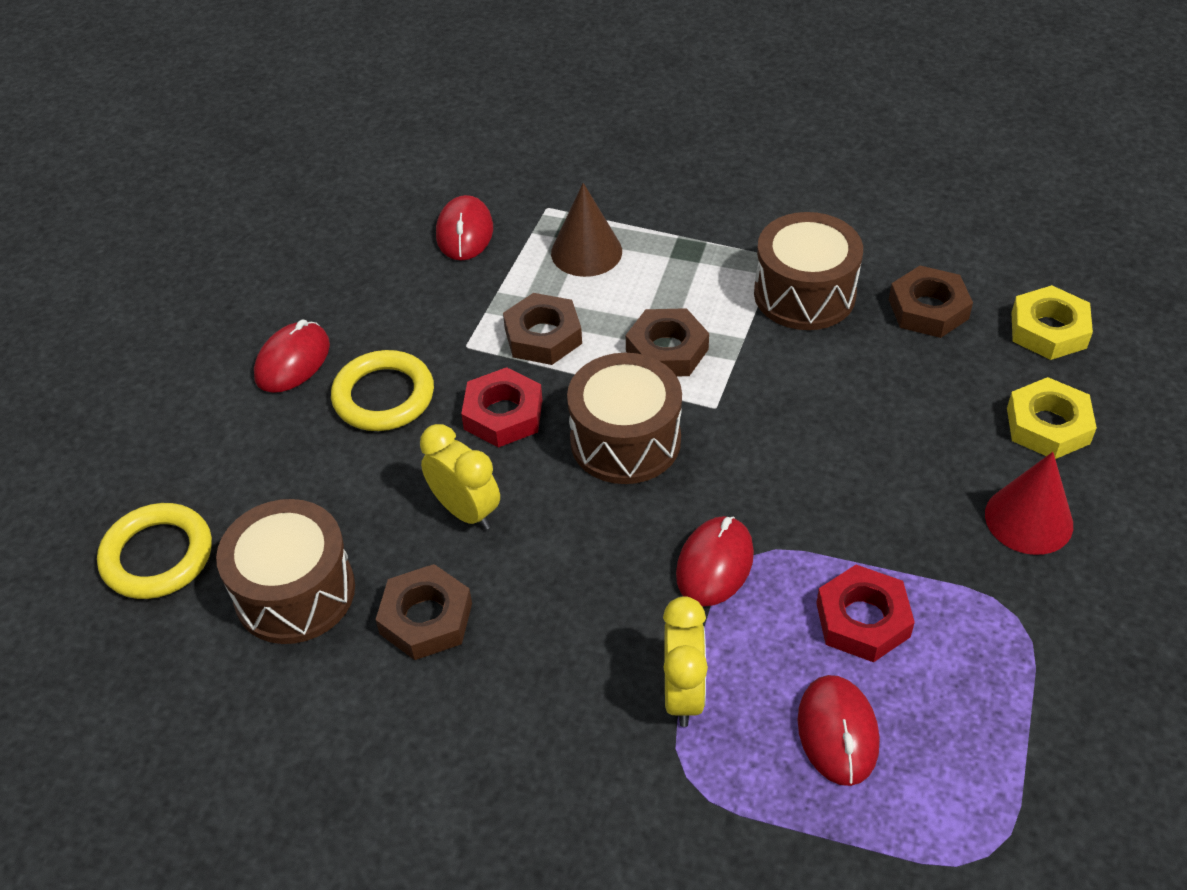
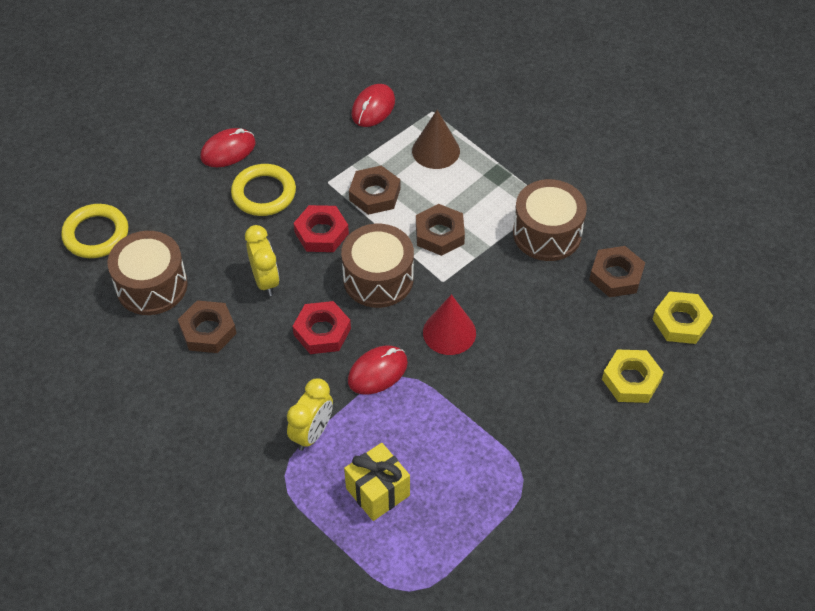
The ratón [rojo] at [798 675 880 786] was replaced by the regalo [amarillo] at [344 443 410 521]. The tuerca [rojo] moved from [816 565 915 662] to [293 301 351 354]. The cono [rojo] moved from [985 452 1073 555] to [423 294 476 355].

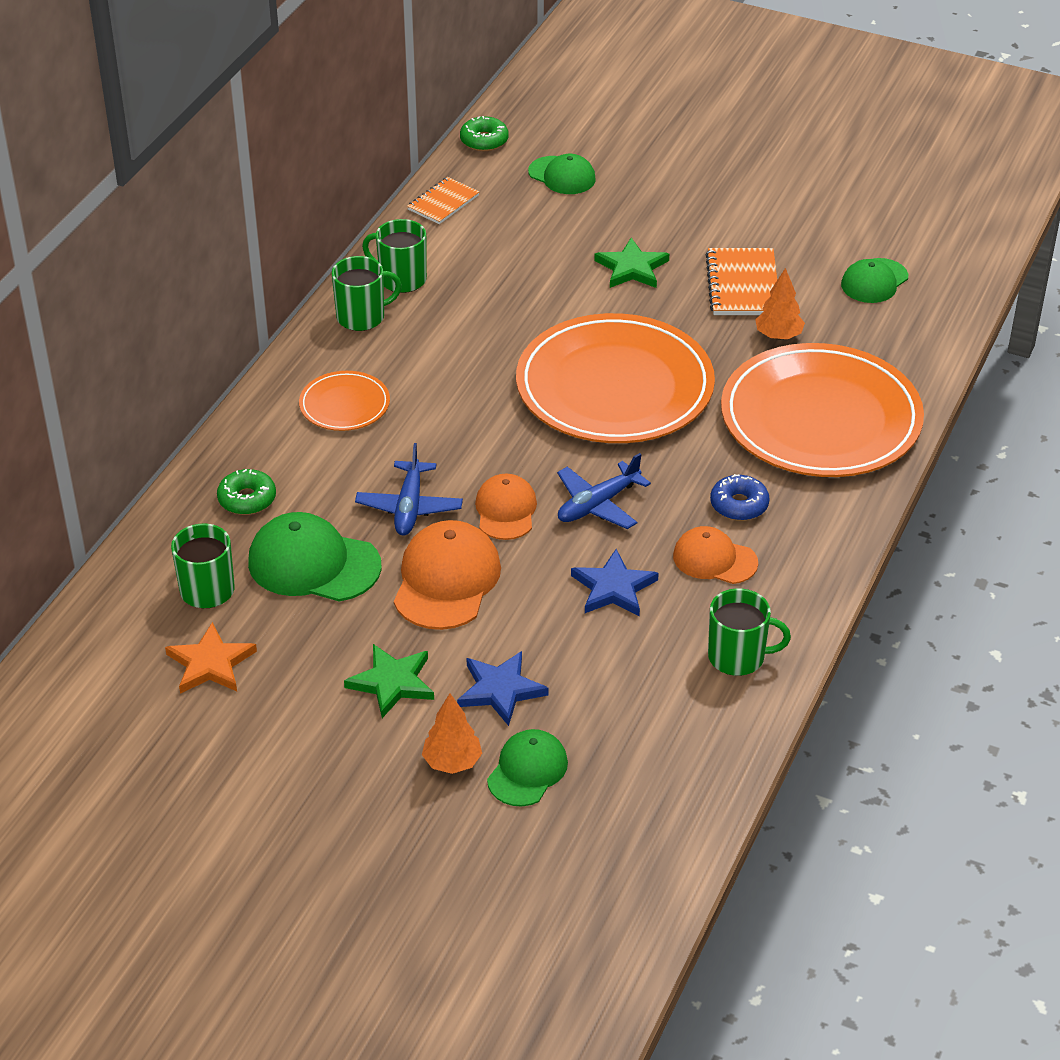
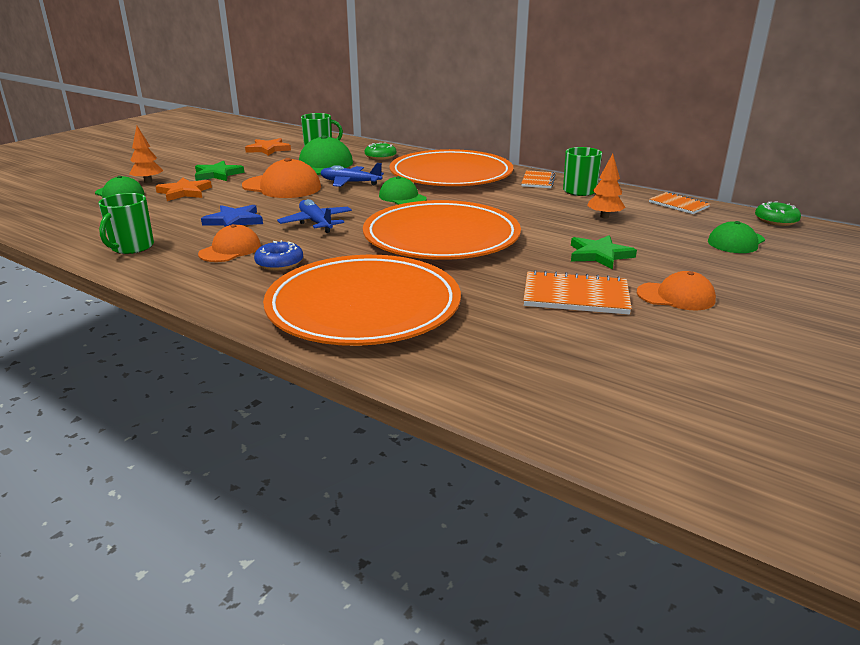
The plato [naranja] at [299 371 390 431] changed to 2.20 times the size. The taza [verde] at [332 256 402 331] was replaced by the cuaderno [naranja] at [521 171 556 188]. The estrella [azul] at [457 651 549 726] became the estrella [naranja] at [155 178 212 201]. The gorra [naranja] moved from [475 474 537 540] to [637 271 716 310]. The árbol [naranja] moved from [755 268 805 340] to [587 154 626 218]. The gorra [verde] moved from [841 258 908 303] to [379 176 427 205].

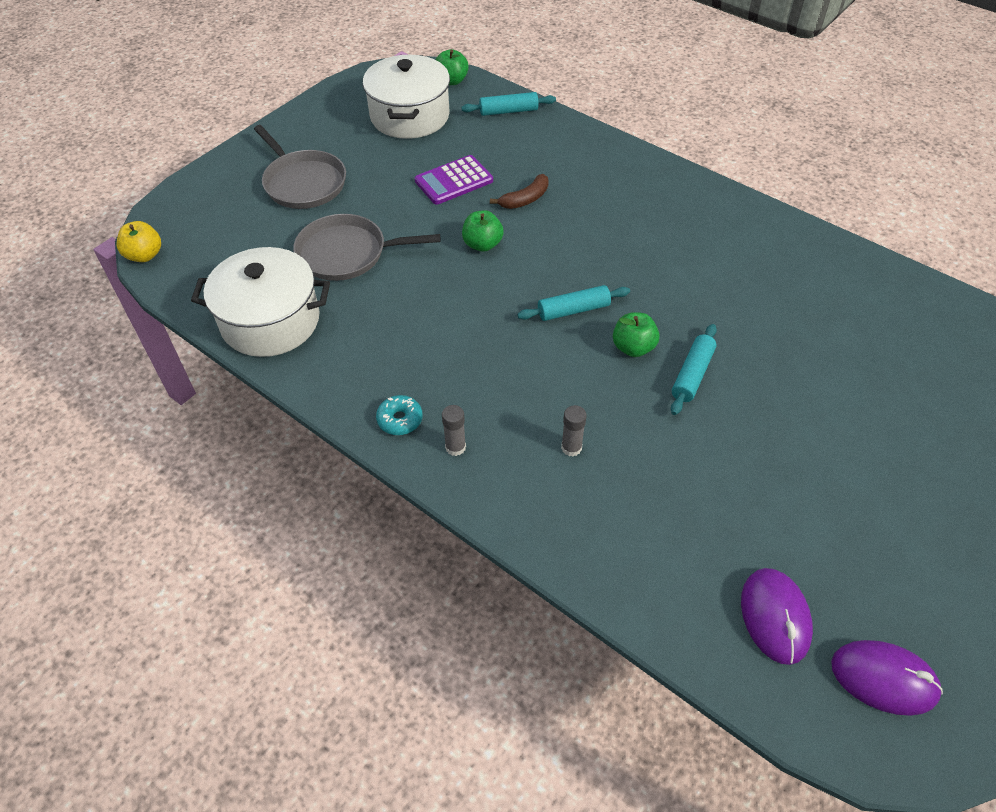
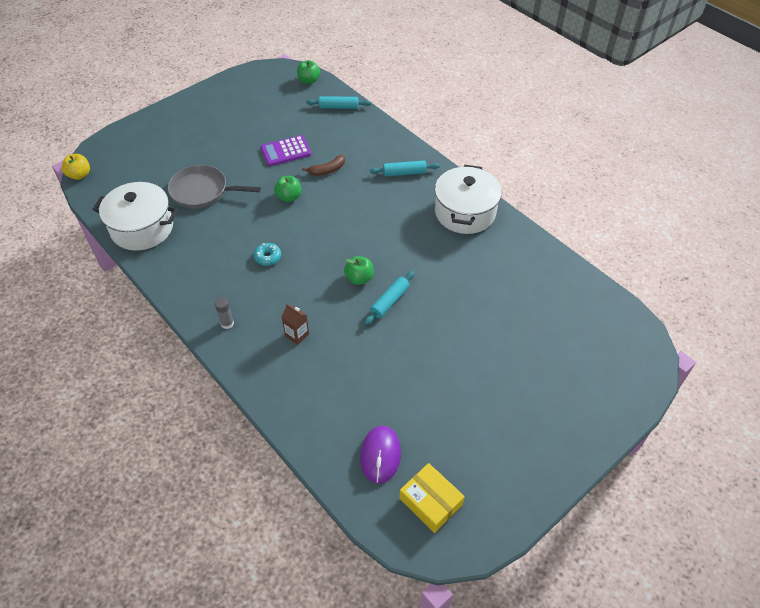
The sartén [gris] at [254 125 346 209] disappeared. The olla [blanco] moved from [363 55 450 139] to [435 165 502 234]. The rosquilla [turquesa] moved from [376 395 423 435] to [254 243 281 266]. The rodillo [turquesa] moved from [517 285 630 321] to [370 160 440 176]. The barra de pegamento [gris] at [561 405 587 457] was replaced by the cartón de leche [marrón] at [281 304 309 345]. The ratón [morado] at [831 640 943 716] was replaced by the caja [amarillo] at [399 463 465 533].

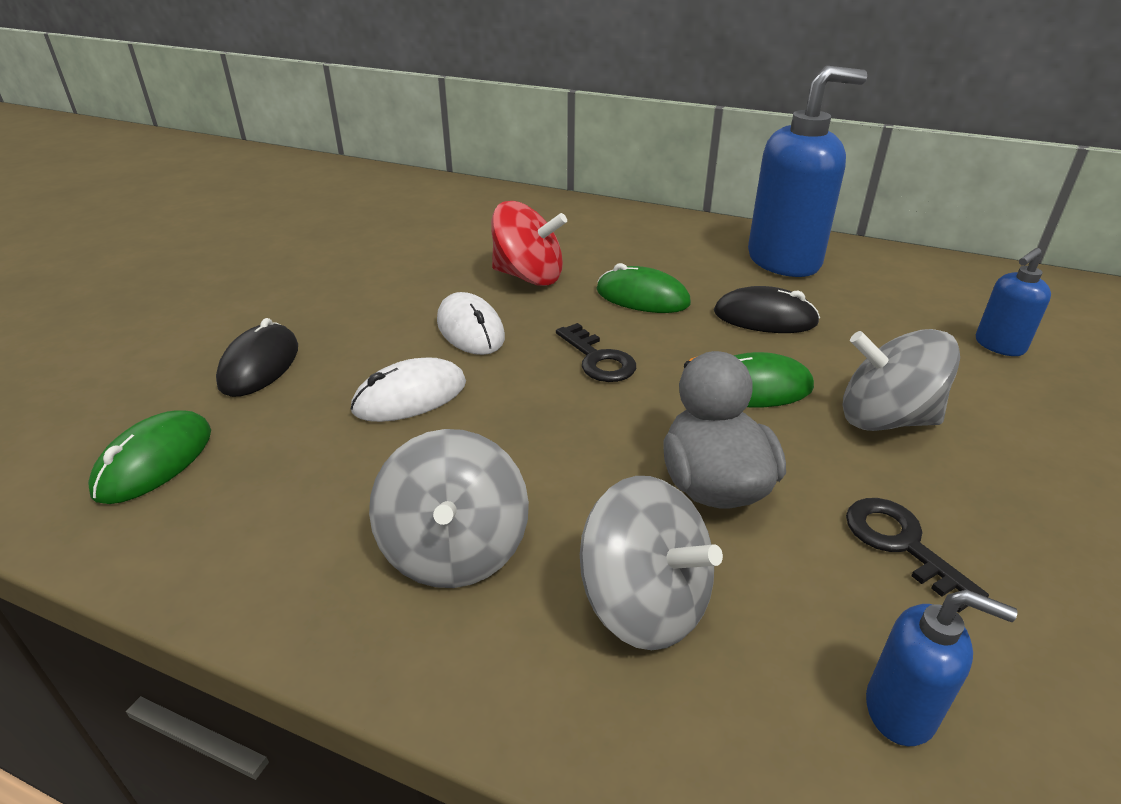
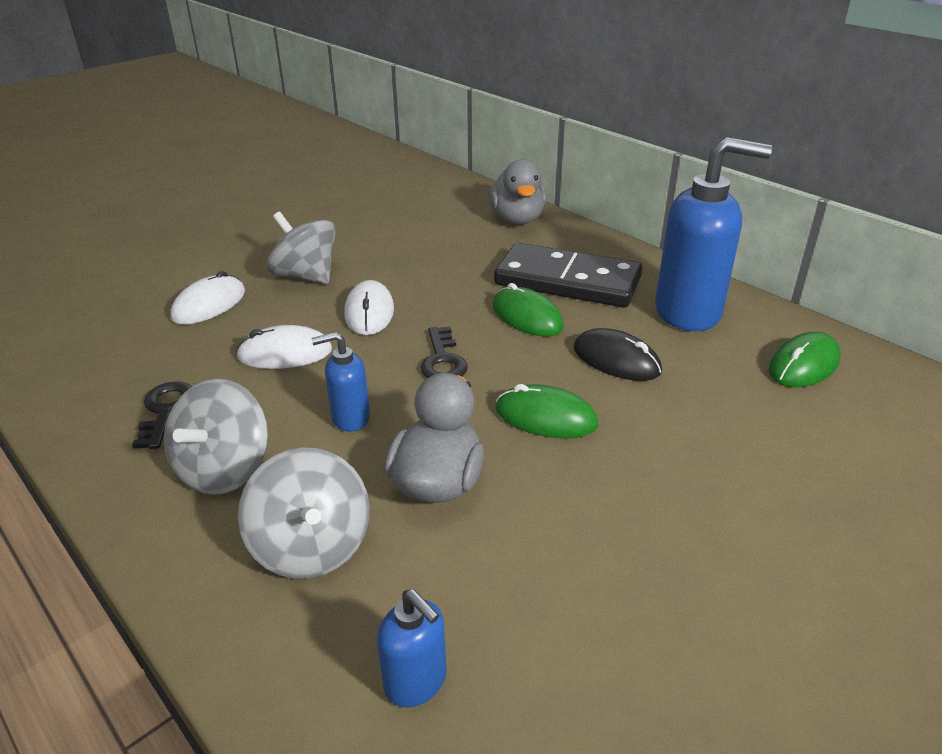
The ratón [verde] moved from [88 410 211 504] to [769 332 841 387]. The ratón [negro] at [216 318 298 397] became the ratón [blanco] at [170 271 245 325]. The peonza [rojo] at [491 201 567 286] disappeared. The peonza [gris] moved from [843 329 960 431] to [267 211 336 284]. The llave [negro] moved from [846 498 989 613] to [132 381 192 449]. The dispensador de jabón [azul] moved from [976 248 1051 356] to [311 332 370 432]. The pato [gris] at [488 159 546 225] appeared. The ficha de dominó [negro] at [494 243 642 307] appeared.

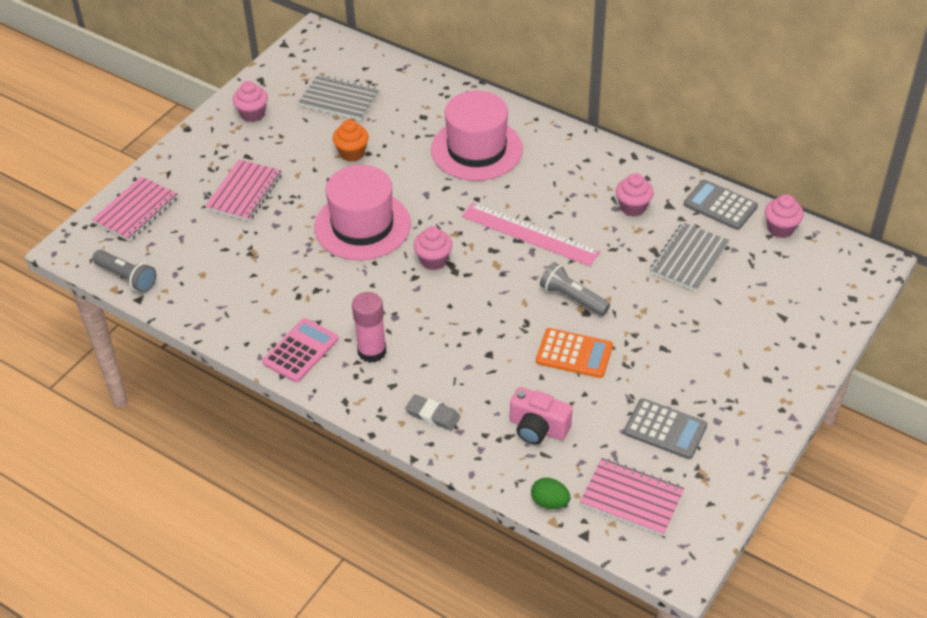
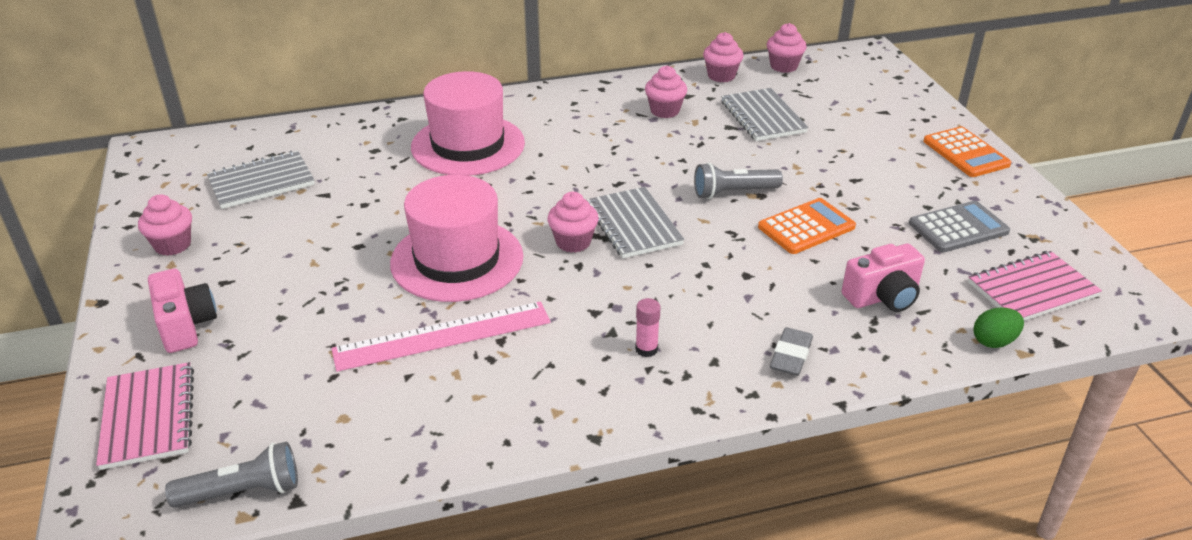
The cuaderno [rosa] at [205 159 282 221] disappeared. The calculadora [rosa] at [262 318 338 382] disappeared. The magdalena [naranja] at [333 120 369 162] disappeared. The barra de pegamento [rosa] at [352 292 386 363] changed to 0.56 times the size. The goma de borrar [gris] at [405 394 460 431] turned 45 degrees counterclockwise. The regla [rosa] moved from [462 202 600 266] to [331 301 551 372]. The calculadora [gris] at [684 180 758 230] was replaced by the magdalena [rosa] at [703 32 744 82]. The cámara [rosa] at [148 269 217 353] appeared. The cuaderno [gris] at [586 187 684 258] appeared. The calculadora [naranja] at [923 127 1011 177] appeared.

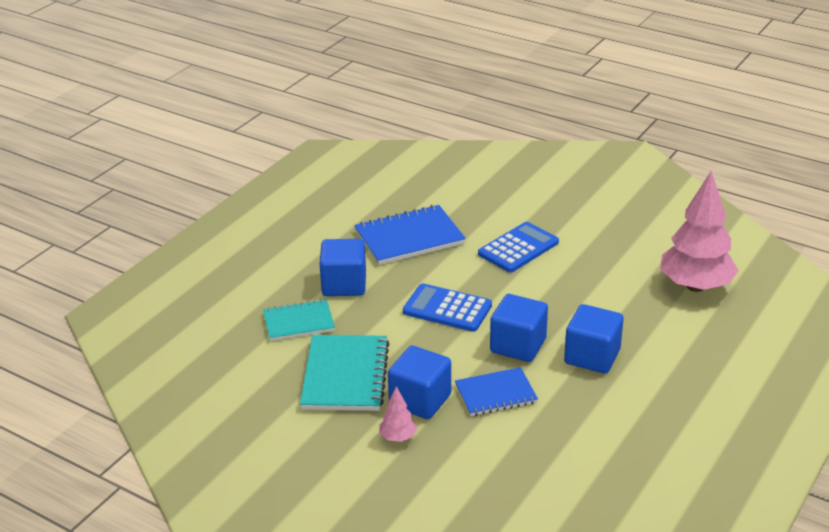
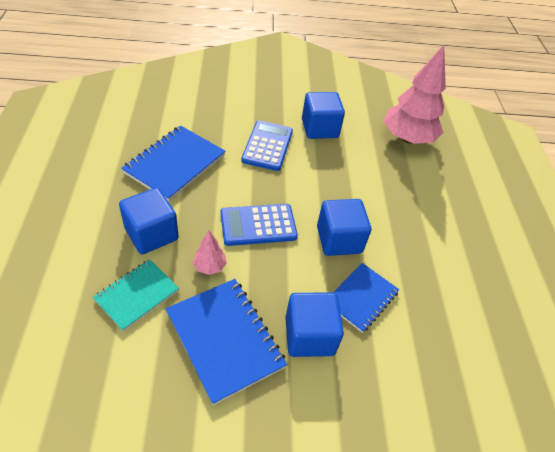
The cuaderno [turquesa] at [300 335 389 411] became the cuaderno [azul] at [166 279 287 405]. The árbol [rosa] moved from [379 386 417 442] to [193 230 227 275]. The cubo [azul] moved from [564 304 623 374] to [302 92 345 139].

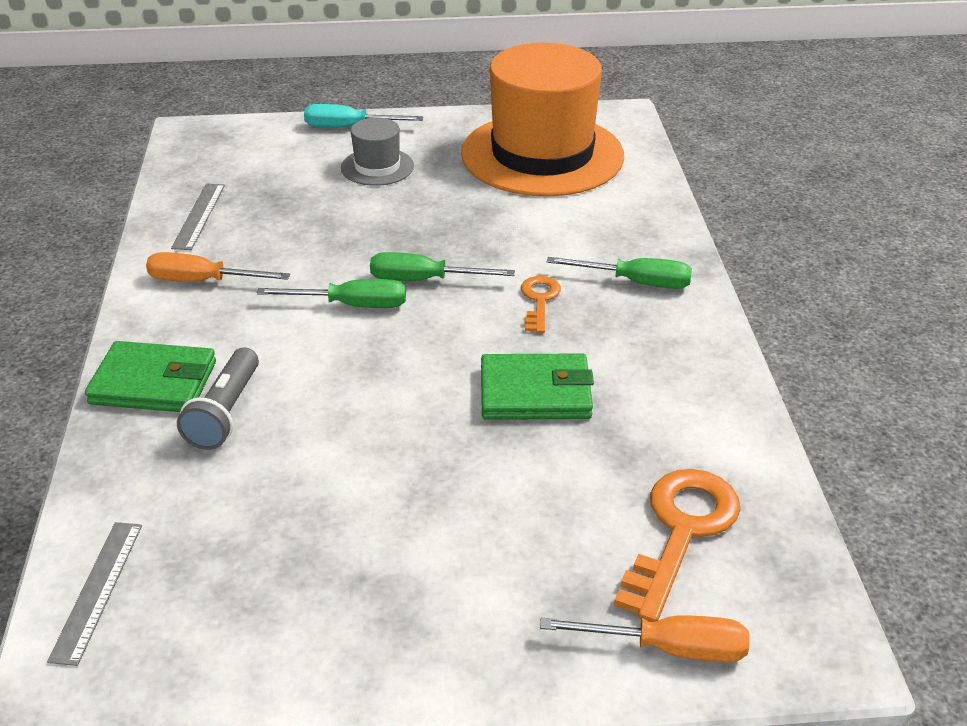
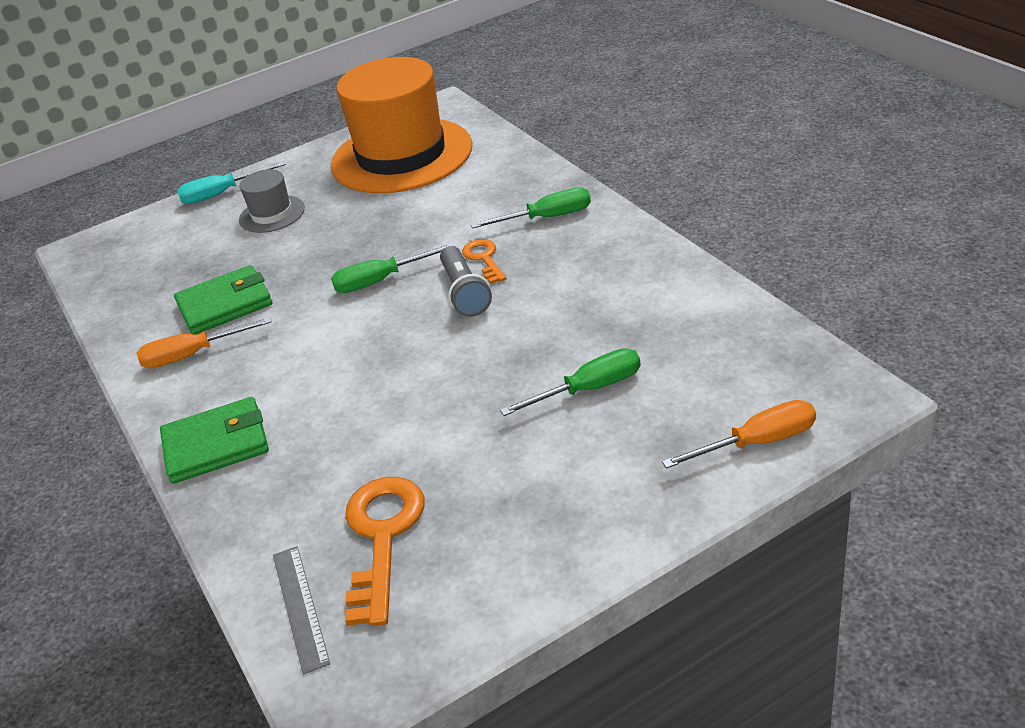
The regla [gris] at [171 183 225 250] disappeared. The lámpara de mano [gris] moved from [177 347 259 450] to [440 246 492 317]. The destornillador [verde] moved from [257 279 406 308] to [500 348 641 416]. The cartera [verde] moved from [481 353 594 420] to [174 265 272 335]. The llave [naranja] moved from [614 469 741 622] to [345 477 425 626].

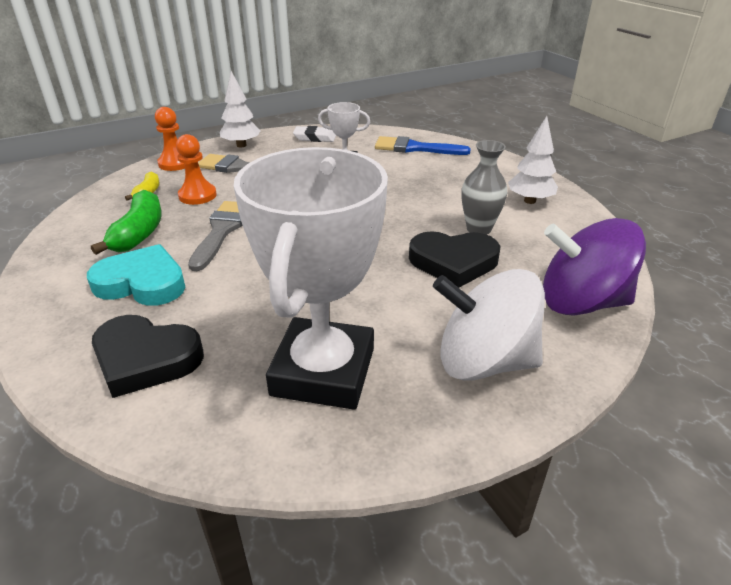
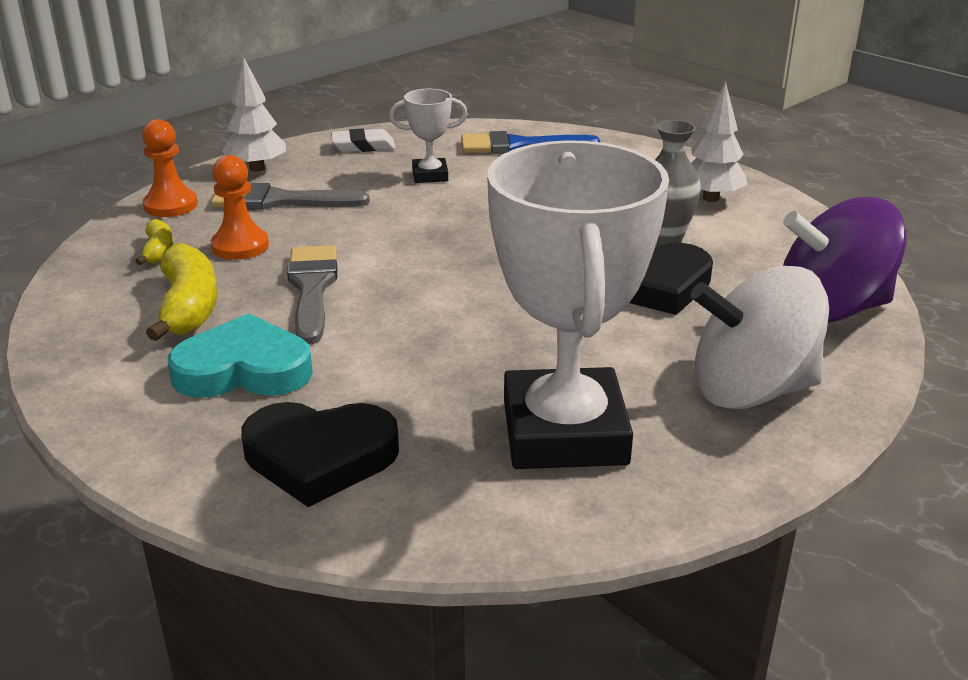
The plátano [verde] at [91 190 162 255] became the plátano [amarillo] at [146 243 217 341].

